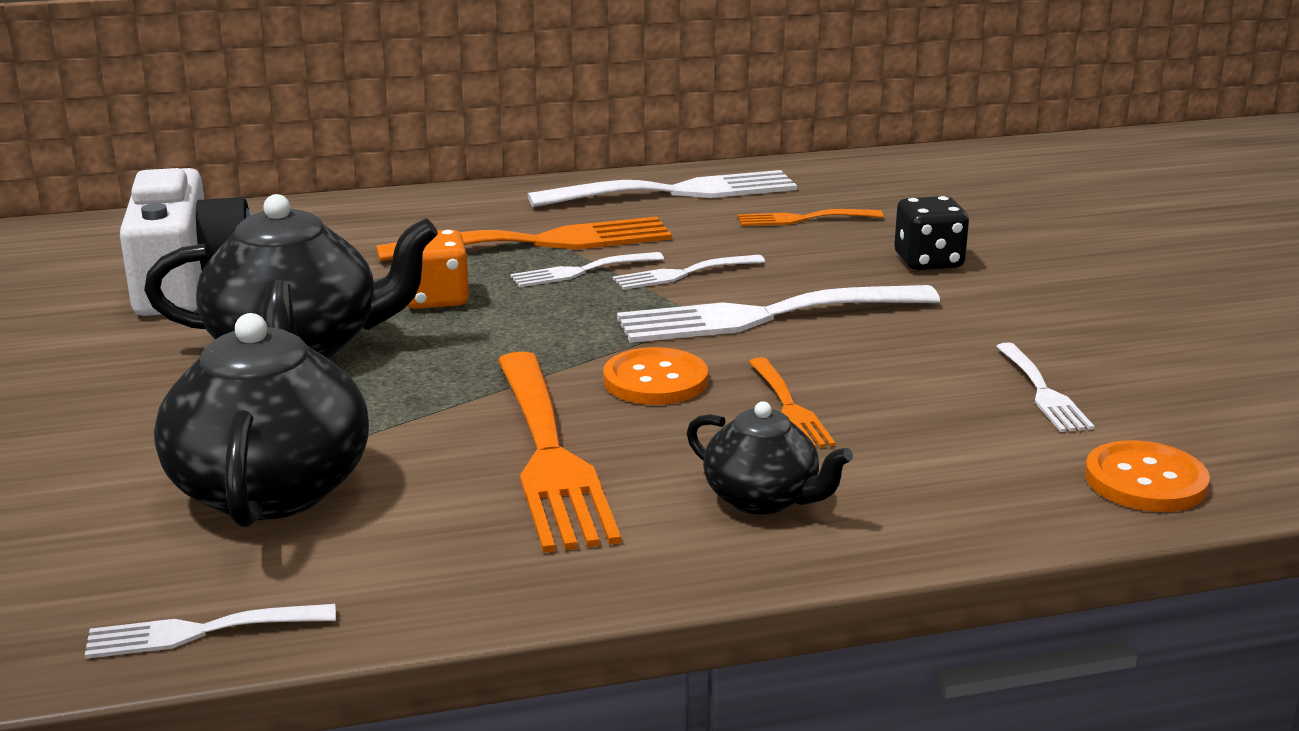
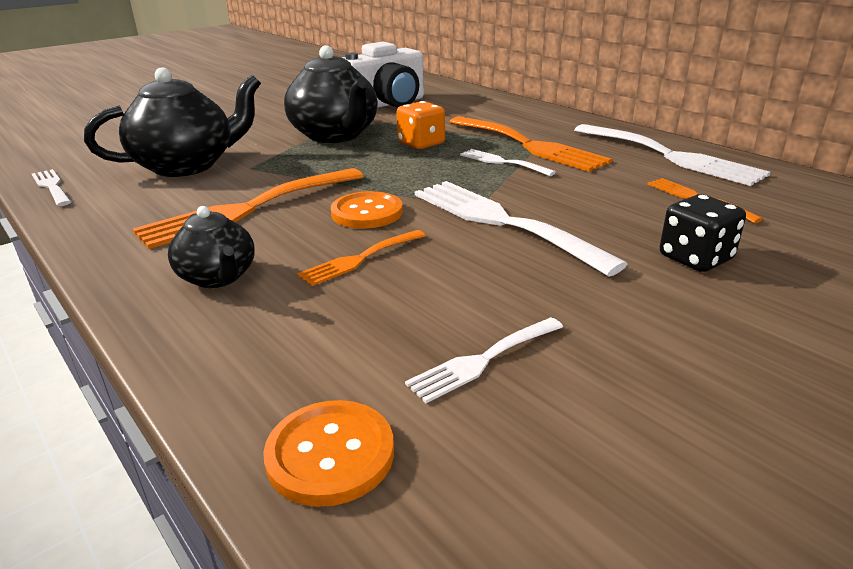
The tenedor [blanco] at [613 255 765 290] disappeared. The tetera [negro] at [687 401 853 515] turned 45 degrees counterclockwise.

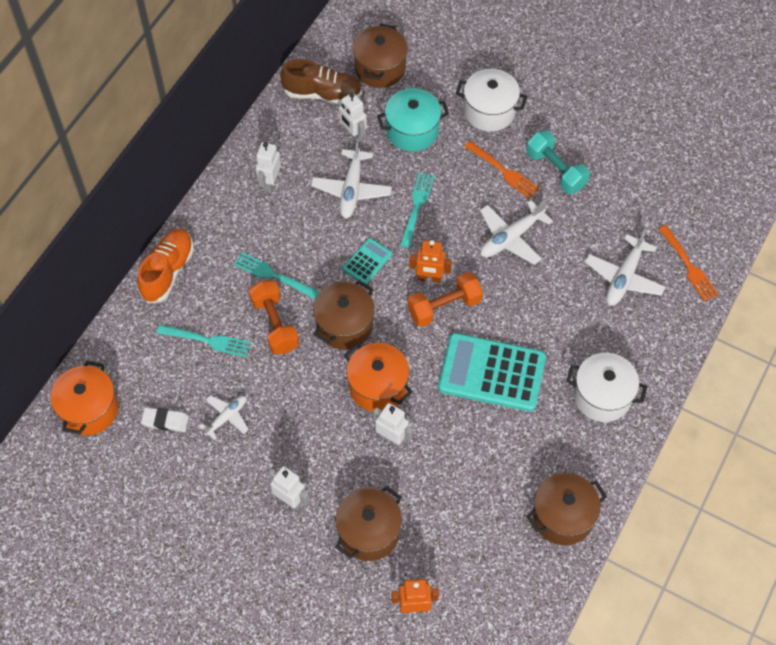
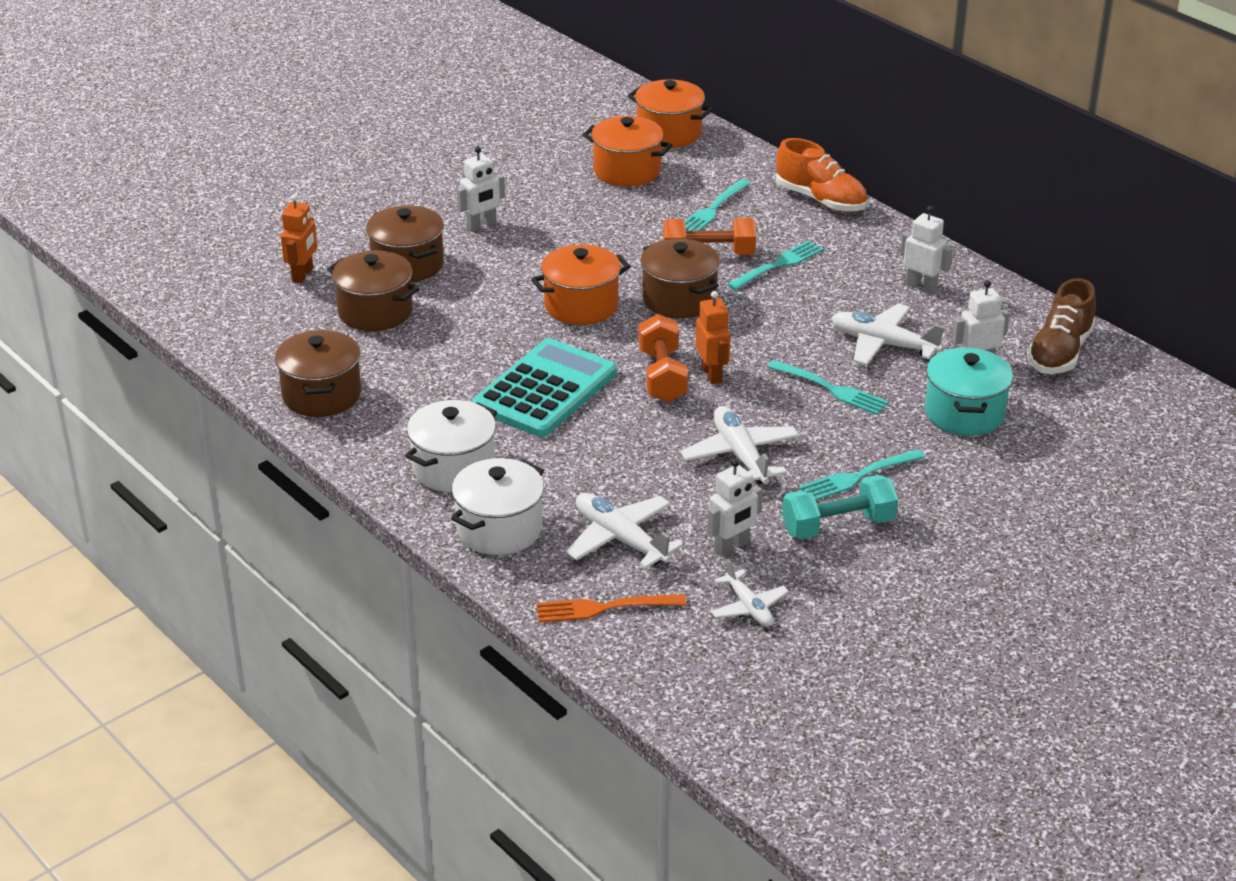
The goma de borrar [blanco] at [141 407 189 432] was replaced by the olla [naranja] at [582 116 672 187]. The avión [blanco] moved from [199 395 249 440] to [711 559 789 627]. The calculadora [turquesa] at [343 238 392 284] disappeared. The olla [marrón] moved from [352 23 408 88] to [327 250 419 331]. The robot [blanco] moved from [373 403 413 448] to [707 459 763 557]. The robot [naranja] at [410 240 452 283] turned 135 degrees clockwise. The olla [blanco] moved from [456 69 528 132] to [451 458 544 555]. The tenedor [naranja] at [464 141 540 199] became the tenedor [turquesa] at [799 449 926 500].

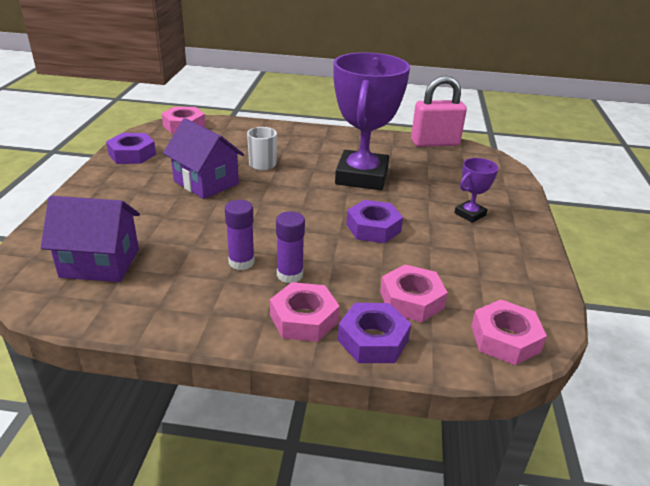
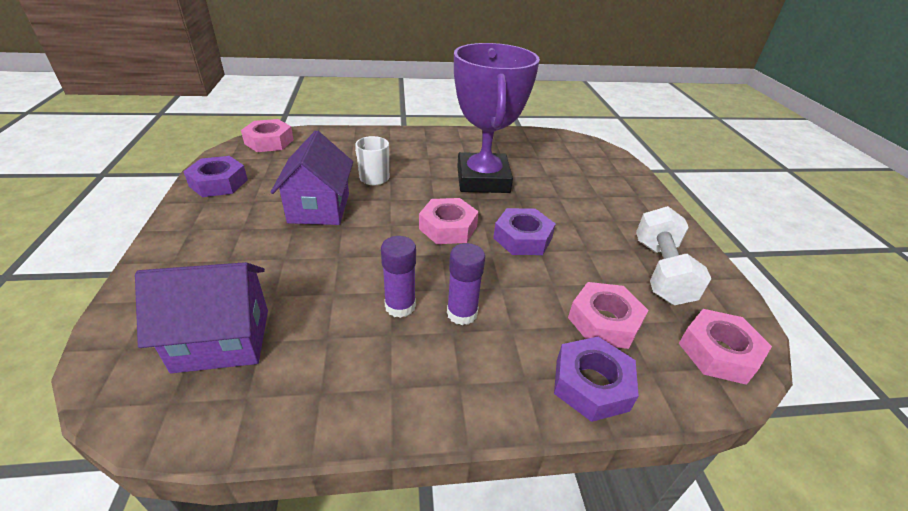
The casa [morado] at [163 118 244 199] turned 60 degrees clockwise. The tuerca [rosa] moved from [270 282 340 342] to [419 198 479 244]. The candado [rosa] at [411 75 467 147] disappeared. The trofeo [morado] at [454 158 499 223] disappeared. The mancuerna [blanco] at [636 206 711 305] appeared.

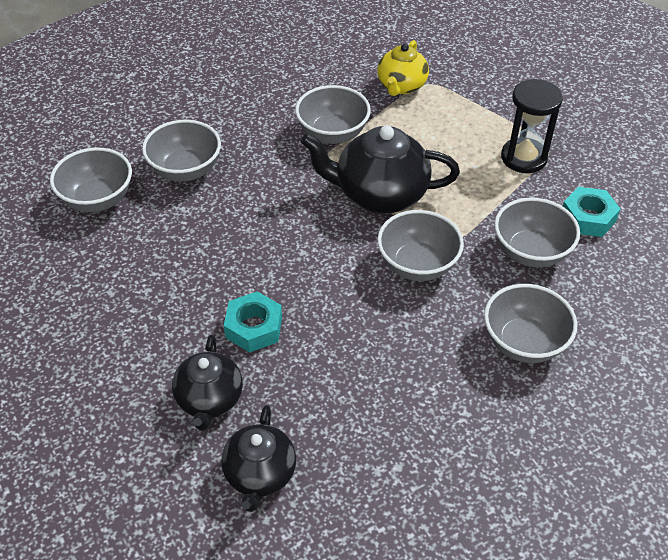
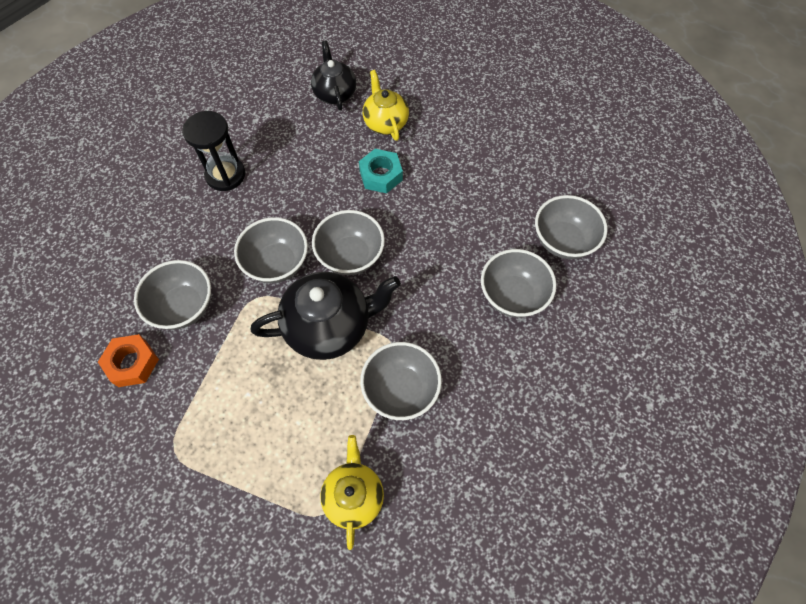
The tetera [negro] at [172 335 243 431] became the tetera [amarillo] at [363 70 409 141]. The cuenco [gris] moved from [484 284 577 363] to [312 210 385 275]. The reloj de arena [negro] moved from [501 79 563 173] to [182 111 245 191]. The tuerca [turquesa] at [563 187 621 237] became the tuerca [naranja] at [98 334 159 387].

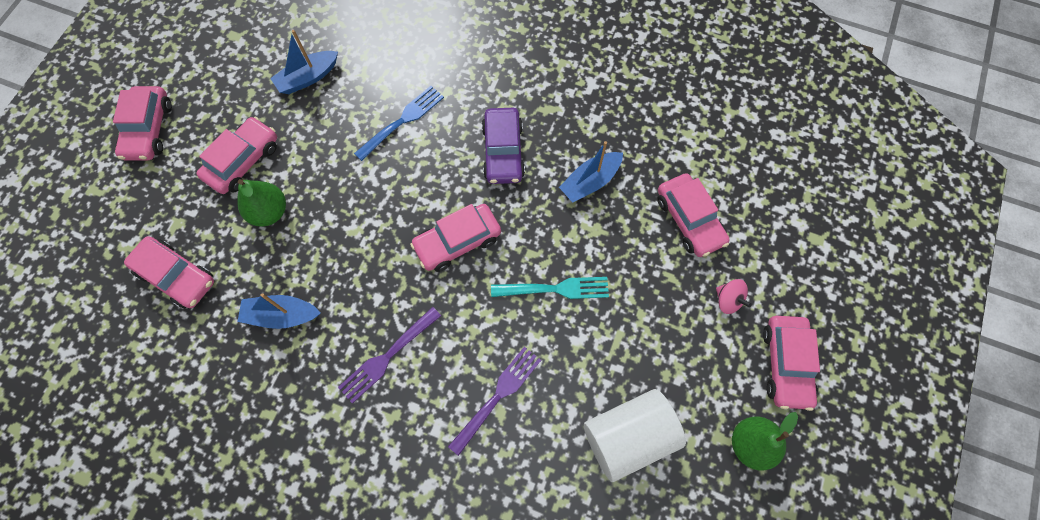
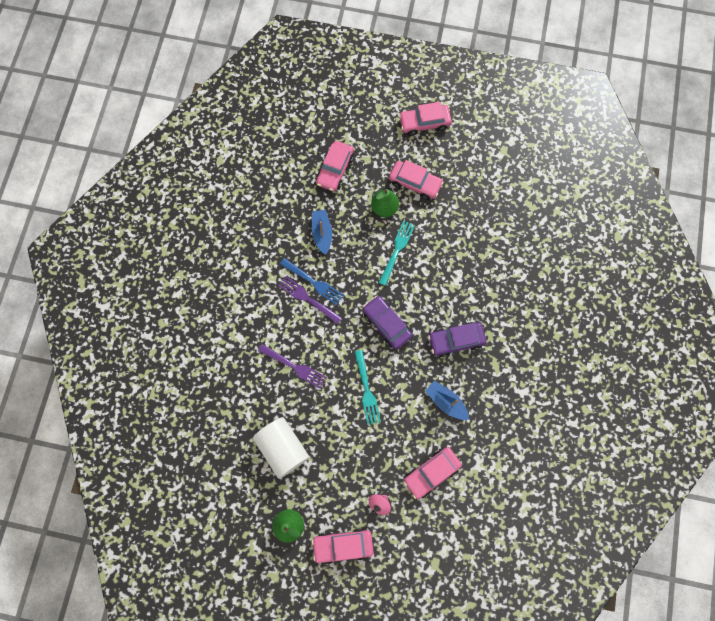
The barco [azul] at [270 30 338 94] disappeared. The tenedor [azul] moved from [354 86 444 161] to [280 258 344 305]. The coche [rosa] at [410 204 501 272] became the coche [morado] at [363 296 412 349]. The tenedor [turquesa] at [379 221 415 286] appeared.

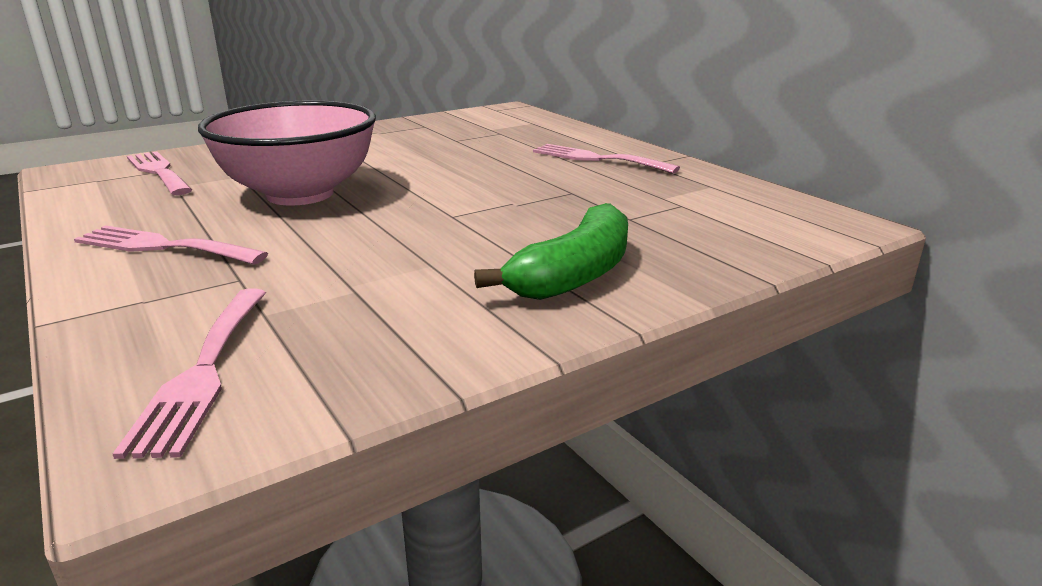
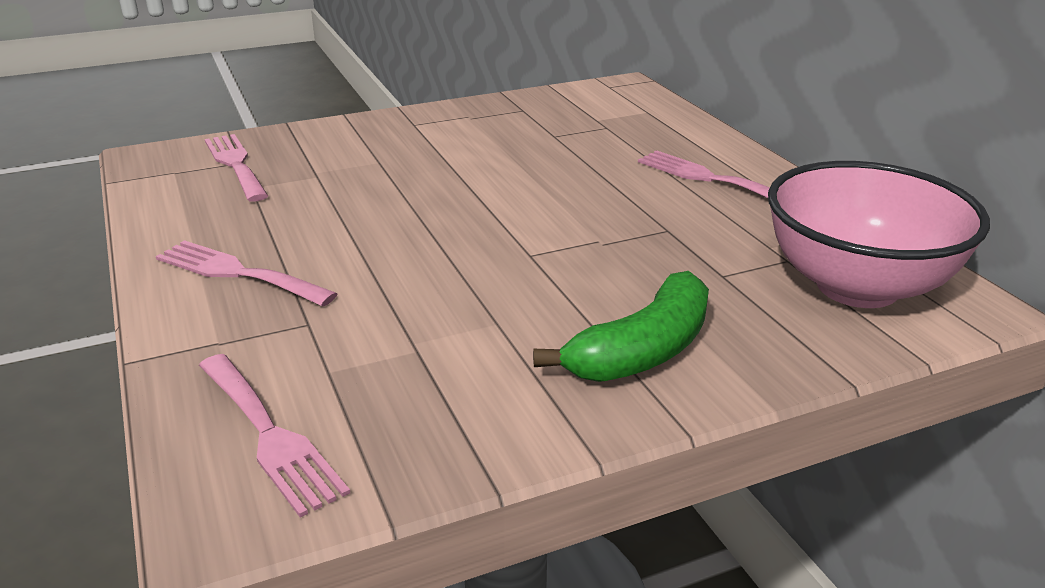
The tenedor [rosa] at [113 289 266 459] turned 45 degrees counterclockwise. The cuenco [rosa] moved from [198 101 376 205] to [768 161 990 308].

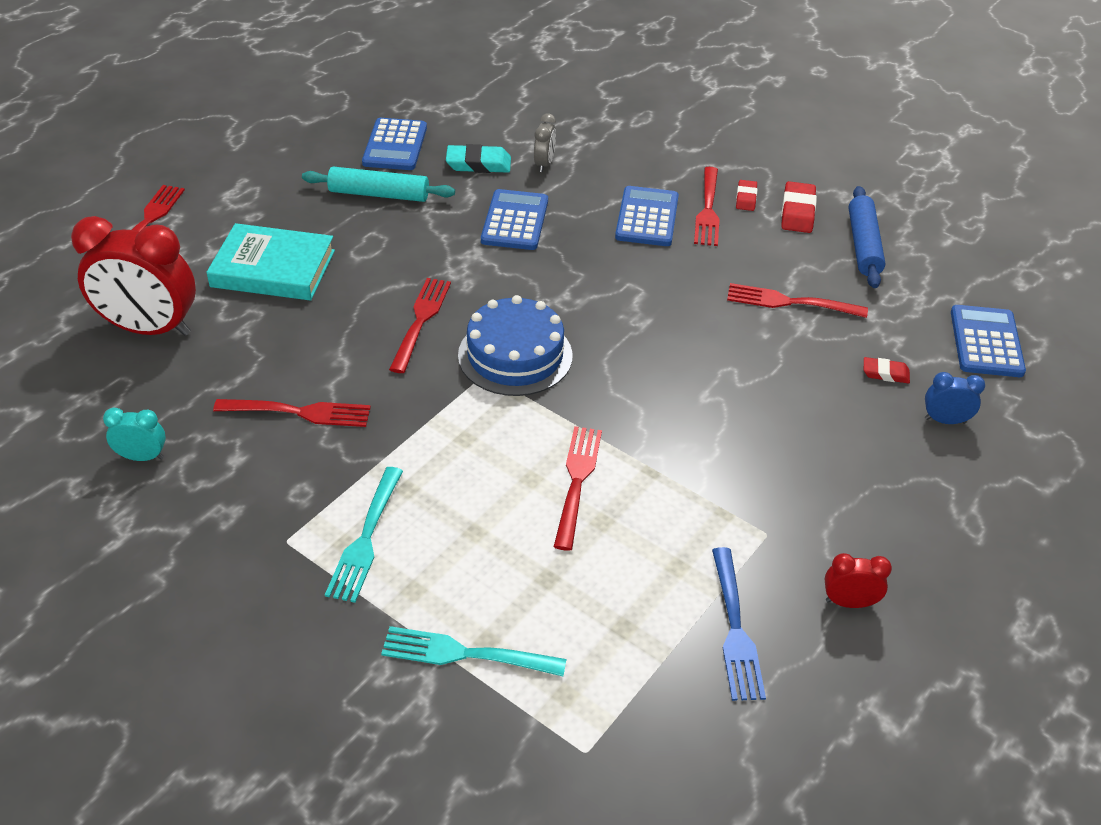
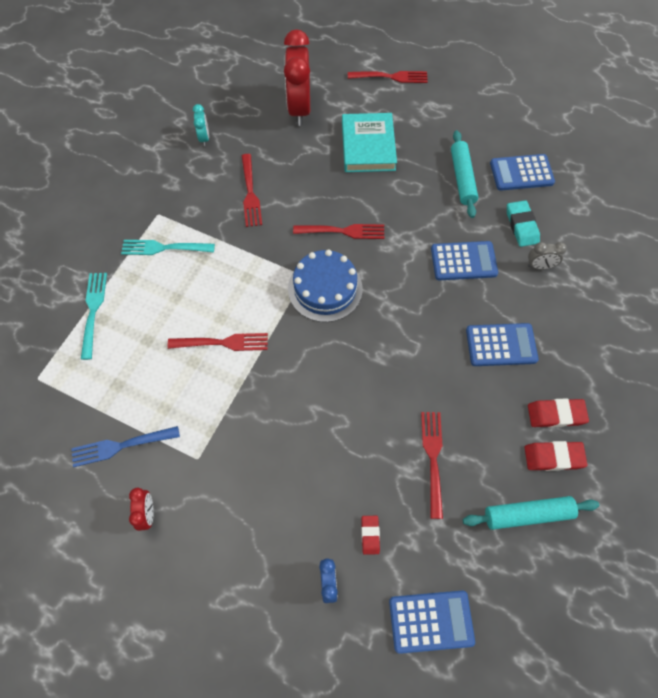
The tenedor [rojo] at [694 167 720 246] disappeared. The goma de borrar [rojo] at [736 180 758 211] changed to 1.62 times the size. The rodillo [azul] at [849 186 886 288] became the rodillo [turquesa] at [463 496 599 530].

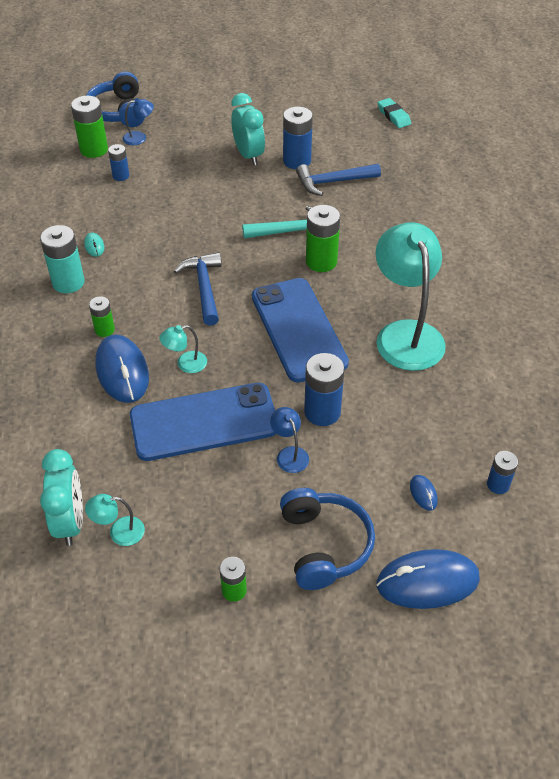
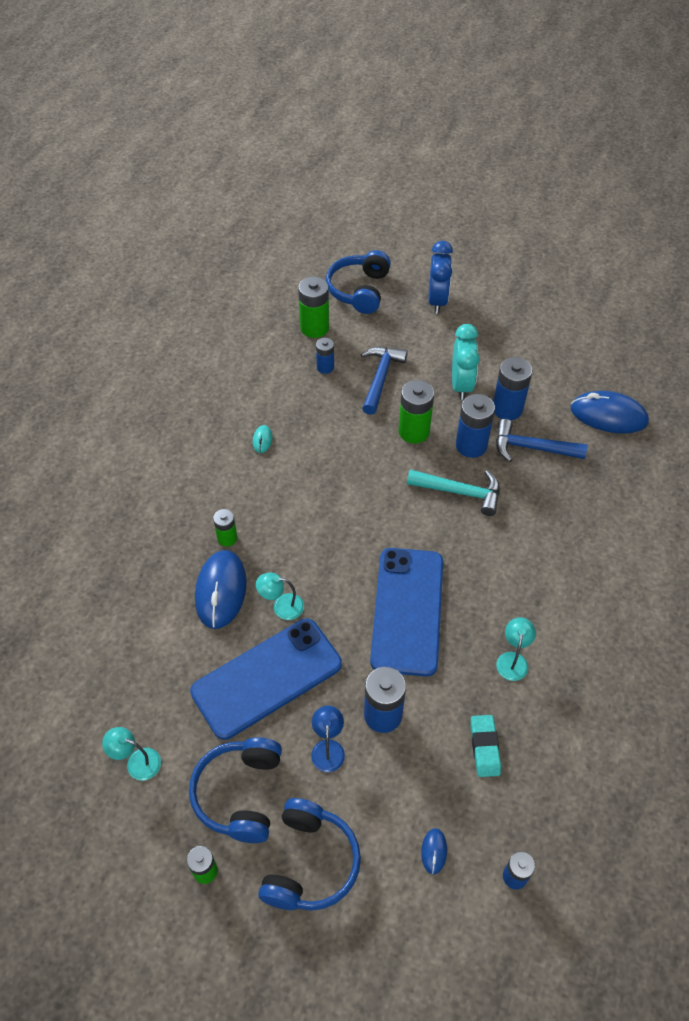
The pila [turquesa] at [40 225 85 293] disappeared. The despertador [turquesa] at [40 449 83 546] disappeared. The lámpara [azul] at [123 98 154 145] disappeared. The móvil [azul] at [130 383 276 461] turned 45 degrees counterclockwise. The martillo [azul] moved from [174 252 222 326] to [360 347 408 415]. The pila [verde] moved from [306 205 340 272] to [398 380 434 444]. The lámpara [turquesa] at [376 222 446 371] changed to 0.43 times the size. The ratón [azul] moved from [376 549 480 609] to [571 391 649 434]. The goma de borrar [turquesa] moved from [378 98 411 128] to [471 715 501 777]. The auriculares [azul] at [189 737 282 843] appeared. The despertador [azul] at [428 241 453 314] appeared. The pila [azul] at [456 394 495 458] appeared.

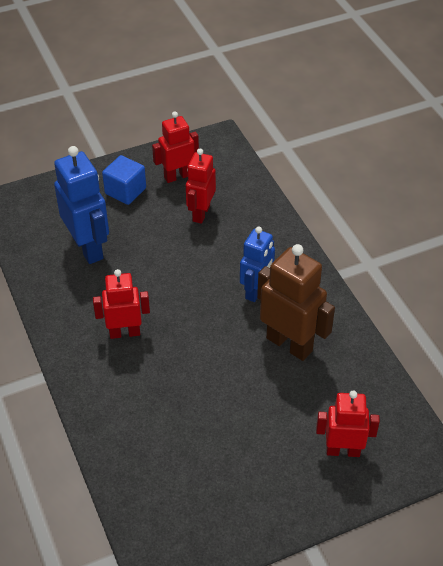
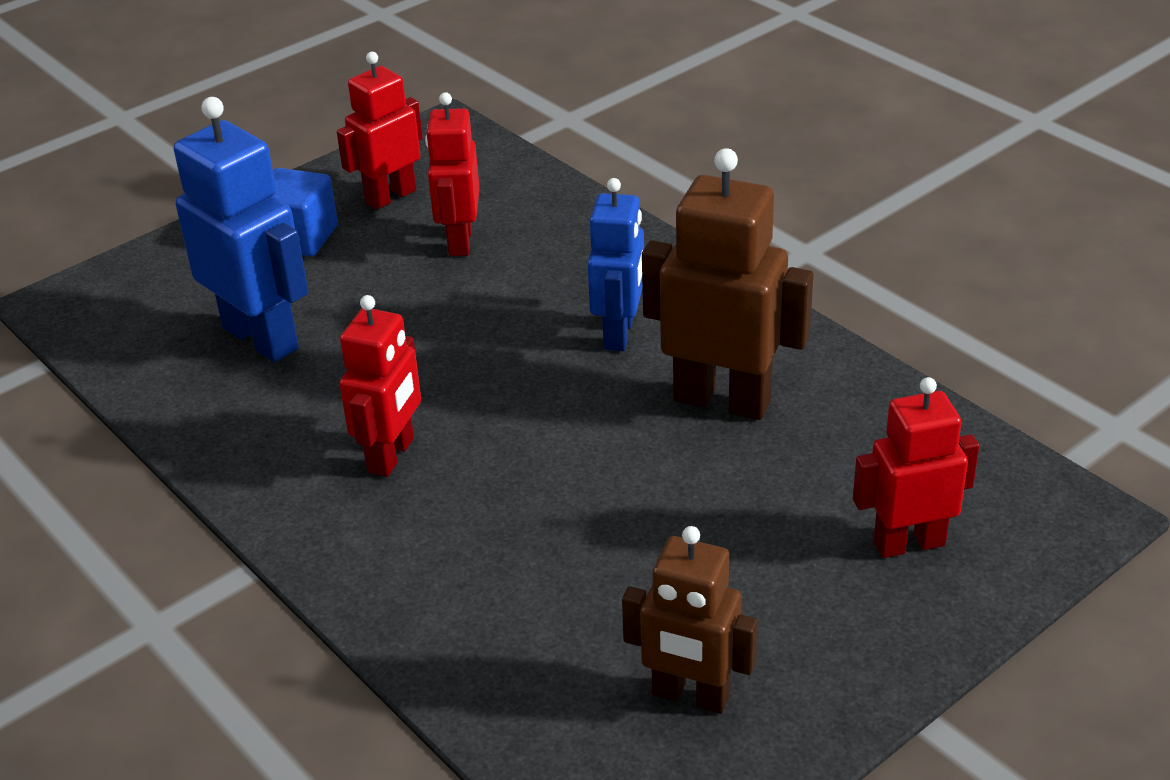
The robot [rojo] at [93 269 150 339] turned 135 degrees clockwise. The robot [marrón] at [622 526 758 714] appeared.

